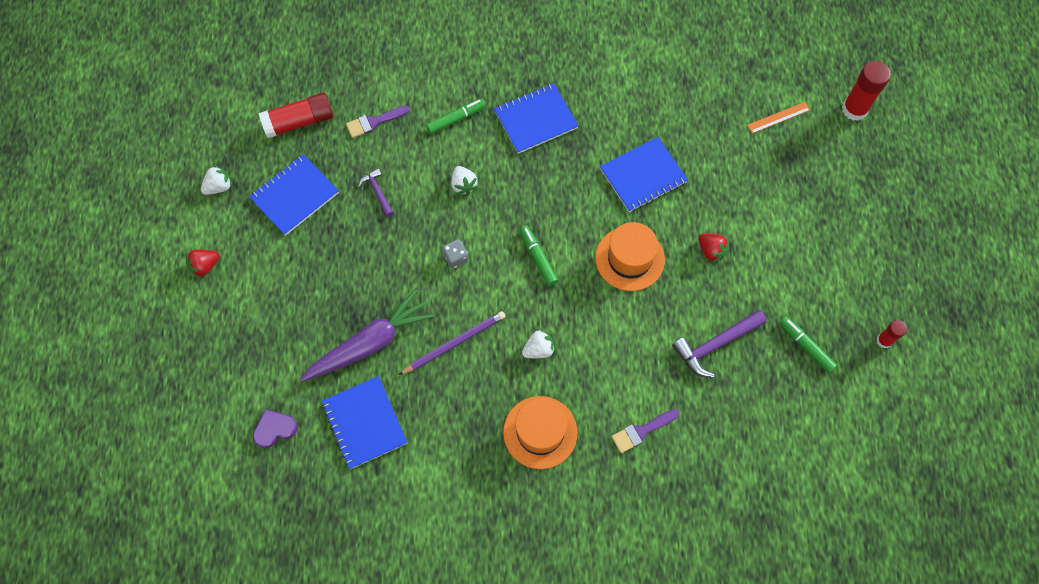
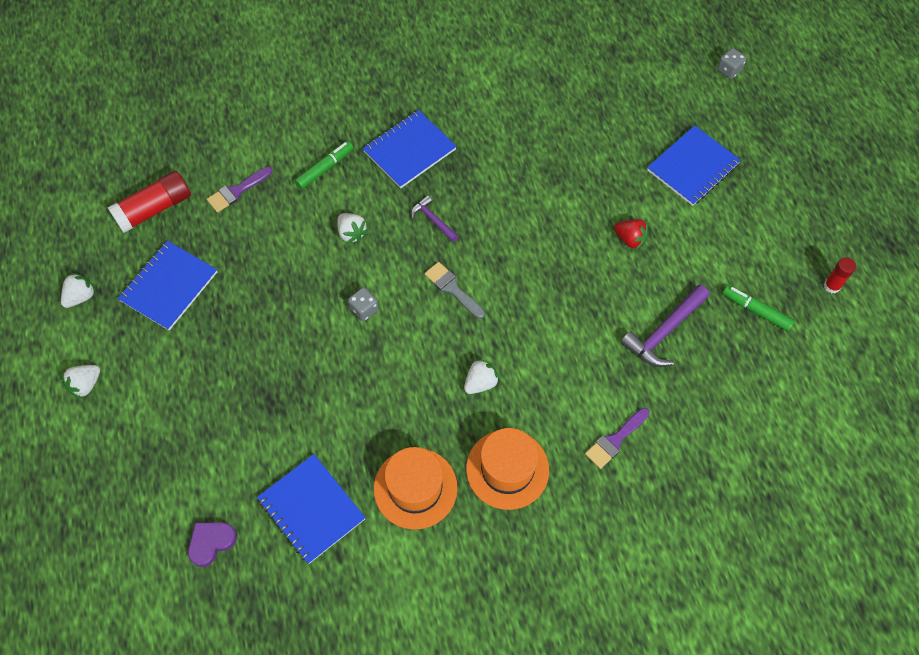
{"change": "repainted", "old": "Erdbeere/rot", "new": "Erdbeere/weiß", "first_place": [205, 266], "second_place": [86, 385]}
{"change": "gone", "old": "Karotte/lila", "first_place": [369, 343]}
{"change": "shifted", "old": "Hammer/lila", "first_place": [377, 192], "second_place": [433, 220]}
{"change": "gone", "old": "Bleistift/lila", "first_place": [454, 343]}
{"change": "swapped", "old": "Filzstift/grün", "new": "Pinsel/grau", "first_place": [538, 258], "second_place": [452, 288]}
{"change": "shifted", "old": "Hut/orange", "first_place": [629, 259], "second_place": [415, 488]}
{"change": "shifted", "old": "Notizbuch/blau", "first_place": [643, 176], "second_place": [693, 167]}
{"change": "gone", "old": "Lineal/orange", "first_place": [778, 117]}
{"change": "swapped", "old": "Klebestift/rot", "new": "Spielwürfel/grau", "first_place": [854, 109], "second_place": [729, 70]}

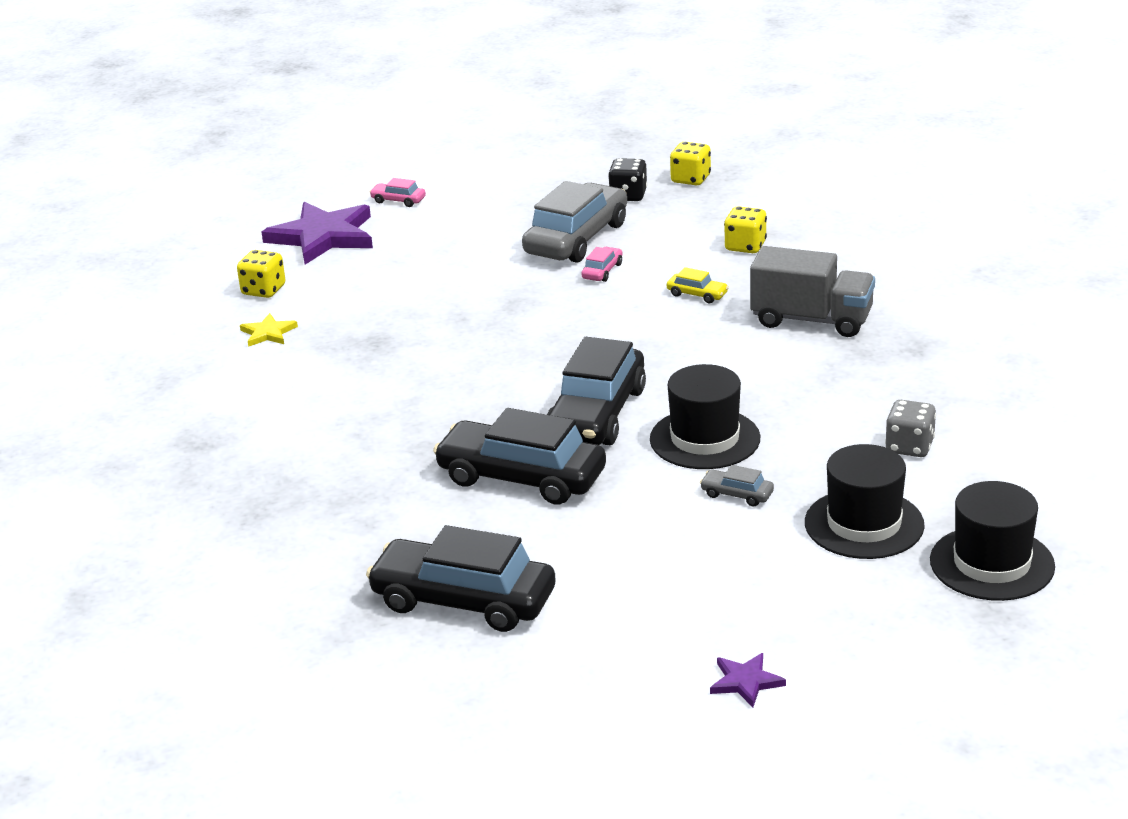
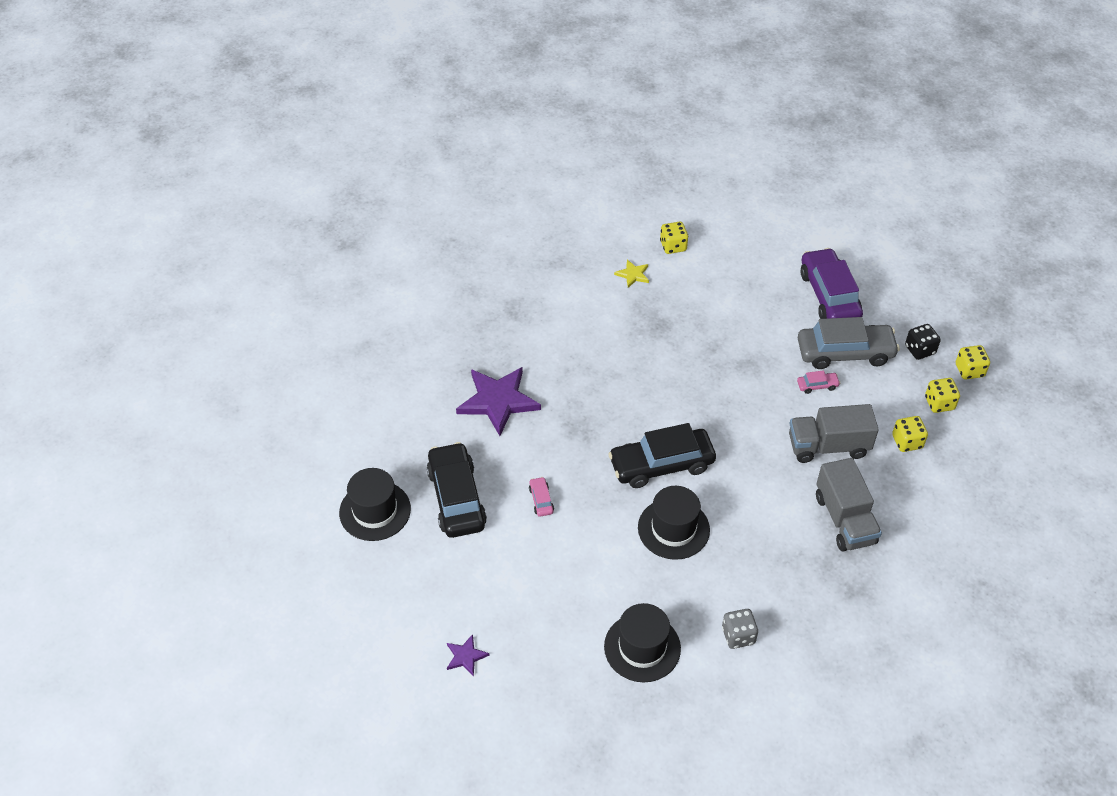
{"change": "shifted", "old": "Stern/lila", "first_place": [323, 237], "second_place": [498, 401]}
{"change": "shifted", "old": "Auto/rosa", "first_place": [398, 200], "second_place": [541, 500]}
{"change": "gone", "old": "Auto/schwarz", "first_place": [521, 477]}
{"change": "swapped", "old": "Auto/gelb", "new": "Lastwagen/grau", "first_place": [697, 294], "second_place": [828, 446]}
{"change": "gone", "old": "Auto/grau", "first_place": [737, 494]}
{"change": "shifted", "old": "Hut/schwarz", "first_place": [992, 563], "second_place": [375, 511]}
{"change": "new", "new": "Auto/lila", "second_place": [829, 295]}
{"change": "new", "new": "Spielwürfel/gelb", "second_place": [939, 403]}

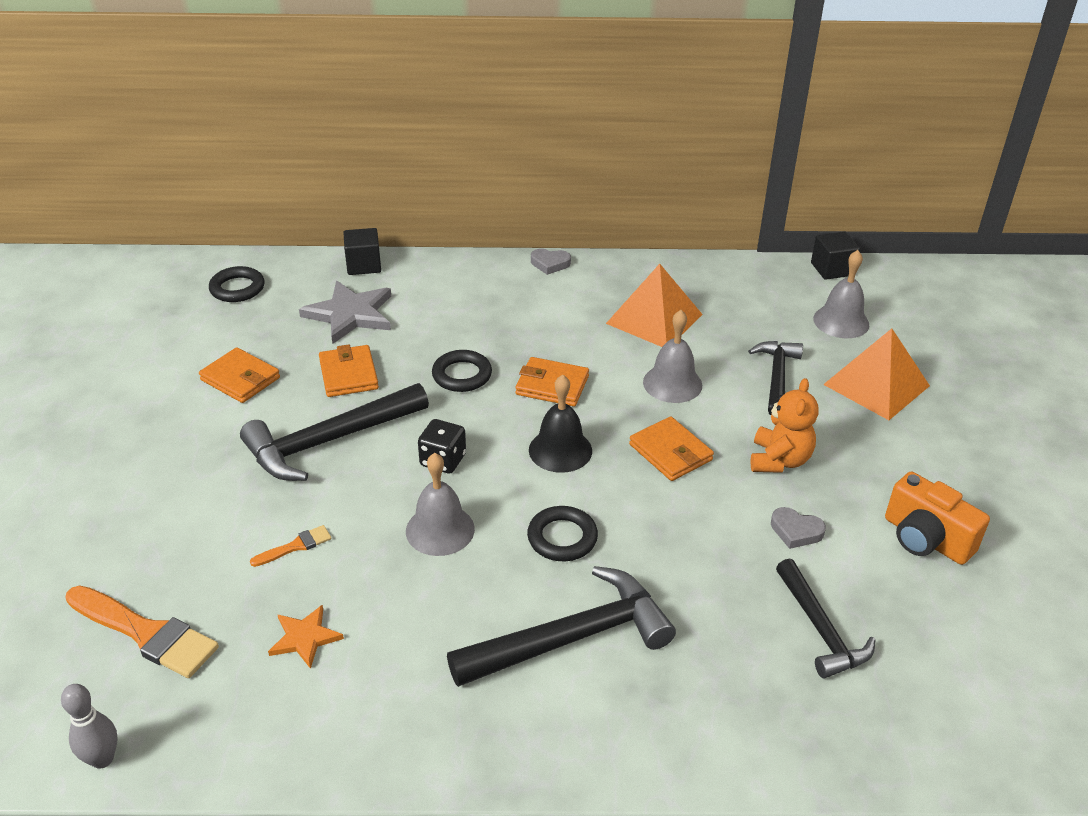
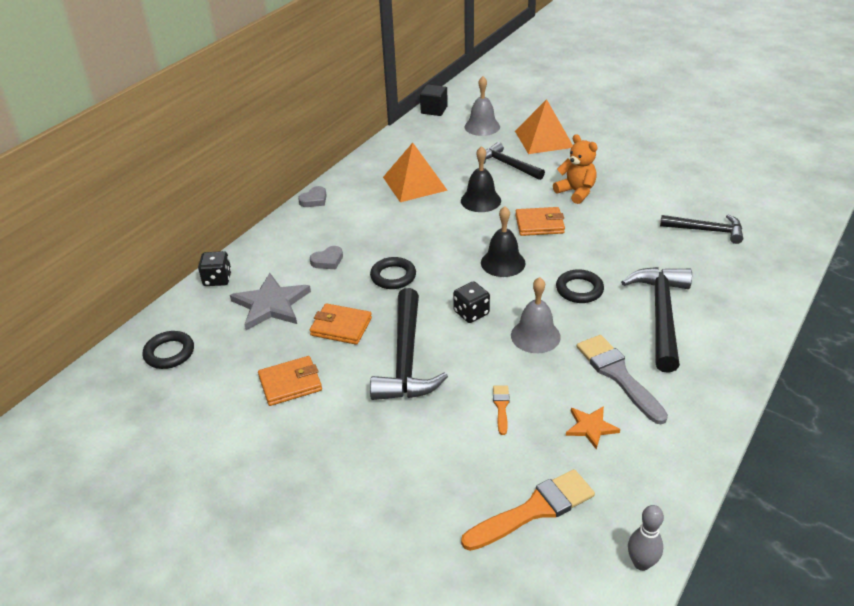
{"change": "swapped", "old": "Kubus/schwarz", "new": "Spielwürfel/schwarz", "first_place": [363, 265], "second_place": [217, 279]}
{"change": "gone", "old": "Geldbörse/orange", "first_place": [552, 385]}
{"change": "repainted", "old": "Glocke/grau", "new": "Glocke/schwarz", "first_place": [672, 383], "second_place": [480, 200]}
{"change": "shifted", "old": "Herz/grau", "first_place": [796, 531], "second_place": [327, 261]}
{"change": "gone", "old": "Kamera/orange", "first_place": [925, 539]}
{"change": "new", "new": "Pinsel/grau", "second_place": [618, 375]}

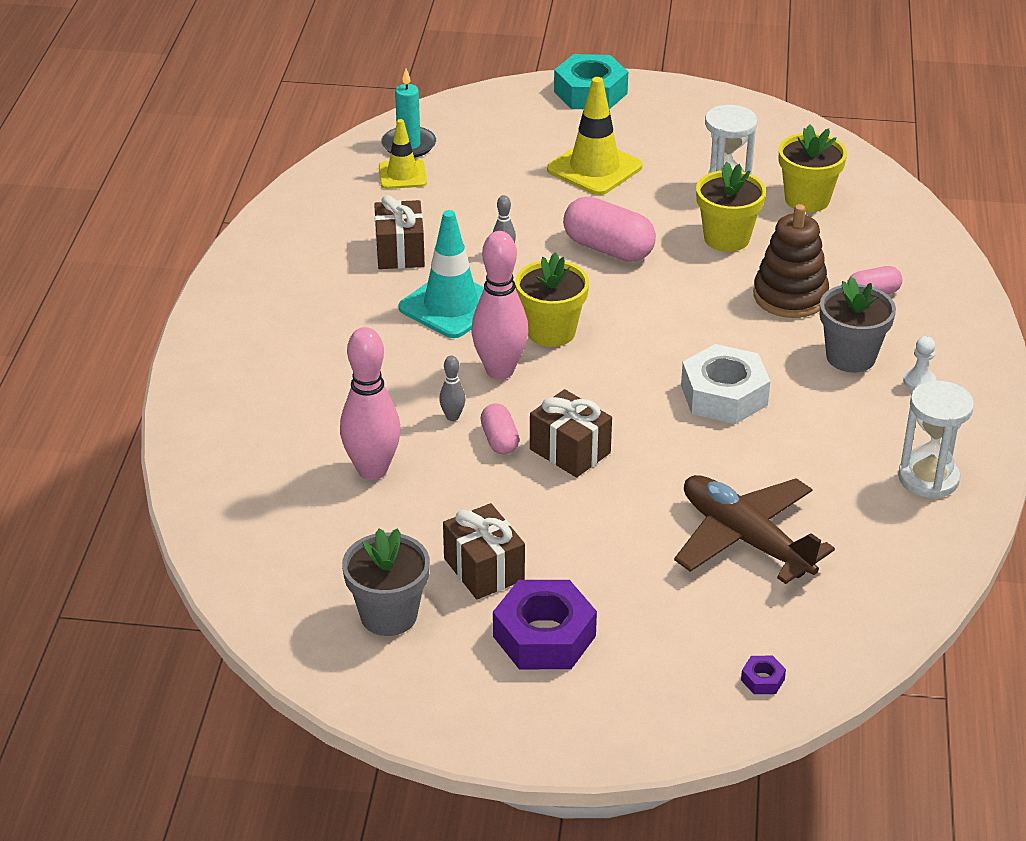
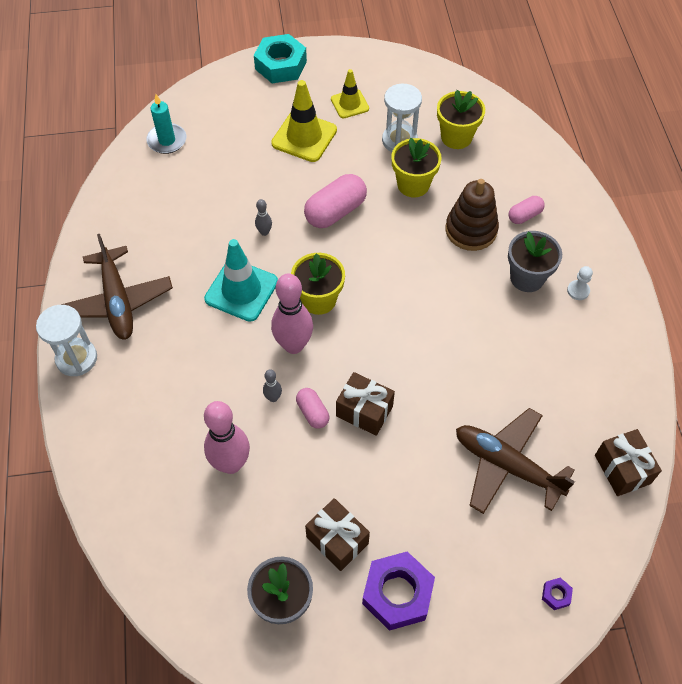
{"change": "shifted", "old": "Geschenk/braun", "first_place": [400, 252], "second_place": [622, 469]}
{"change": "shifted", "old": "Leitkegel/gelb", "first_place": [402, 175], "second_place": [349, 104]}
{"change": "rotated", "old": "Kapsel/rosa", "first_place": [608, 249], "second_place": [335, 211], "degrees": -60}
{"change": "gone", "old": "Sechskantmutter/weiß", "first_place": [724, 395]}
{"change": "shifted", "old": "Sanduhr/weiß", "first_place": [928, 478], "second_place": [76, 358]}
{"change": "new", "new": "Flugzeug/braun", "second_place": [117, 301]}

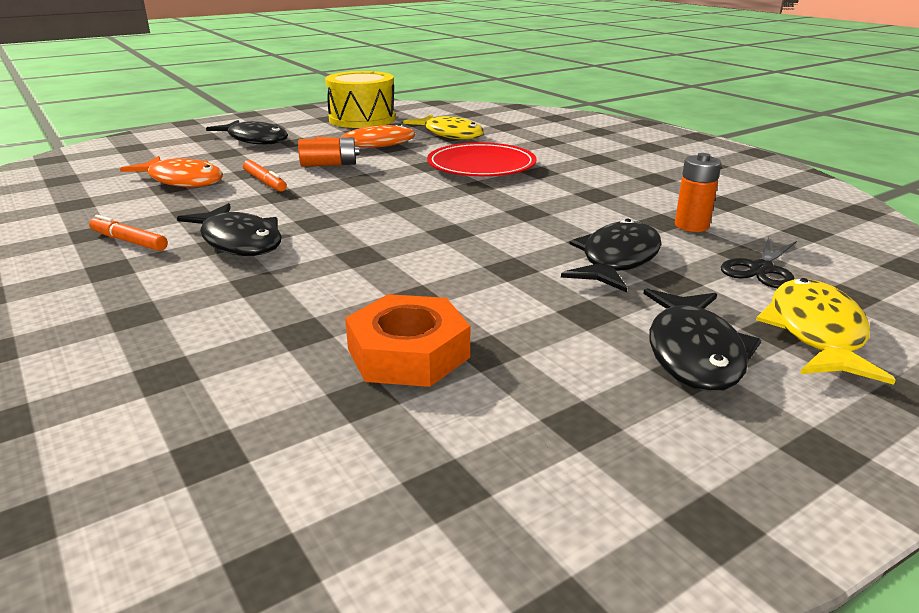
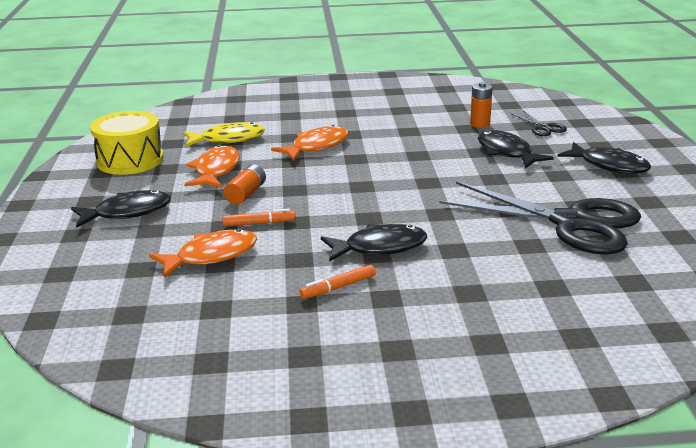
{"change": "swapped", "old": "Sechskantmutter/orange", "new": "Schere/schwarz", "first_place": [408, 353], "second_place": [571, 223]}
{"change": "swapped", "old": "Teller/rot", "new": "Fisch/orange", "first_place": [481, 165], "second_place": [316, 146]}
{"change": "gone", "old": "Fisch/gelb", "first_place": [816, 333]}

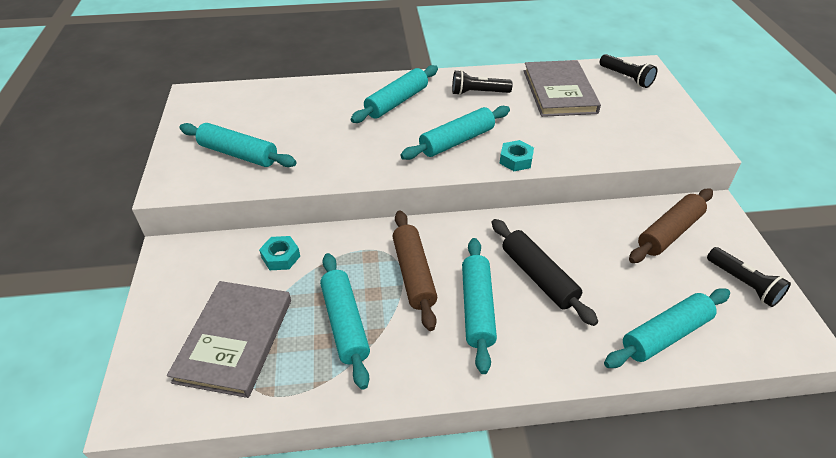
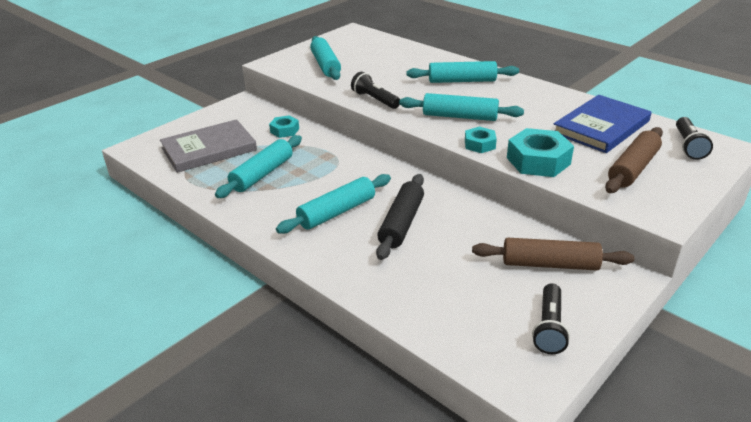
{"change": "shifted", "old": "Nudelholz/braun", "first_place": [413, 274], "second_place": [633, 168]}
{"change": "shifted", "old": "Taschenlampe/schwarz", "first_place": [478, 93], "second_place": [375, 100]}
{"change": "repainted", "old": "Buch/grau", "new": "Buch/blau", "first_place": [559, 91], "second_place": [601, 127]}
{"change": "gone", "old": "Nudelholz/türkis", "first_place": [665, 335]}
{"change": "new", "new": "Sechskantmutter/türkis", "second_place": [538, 161]}

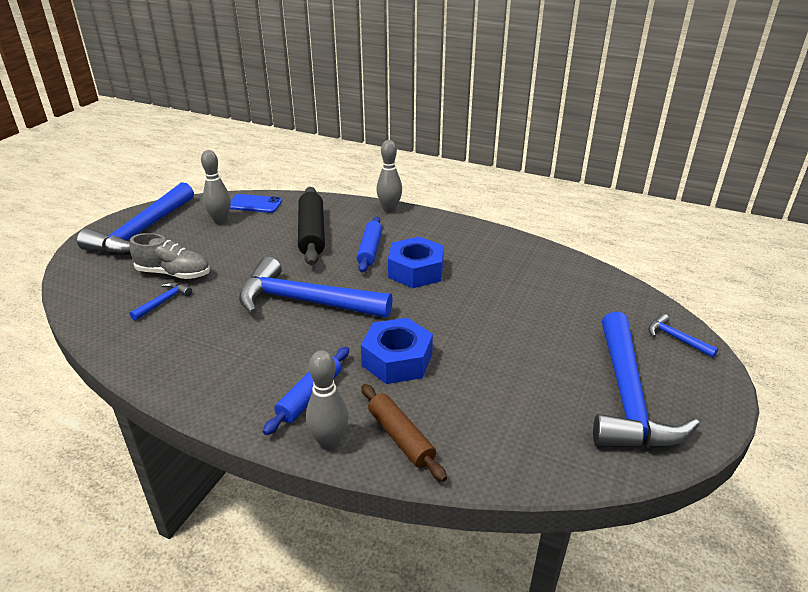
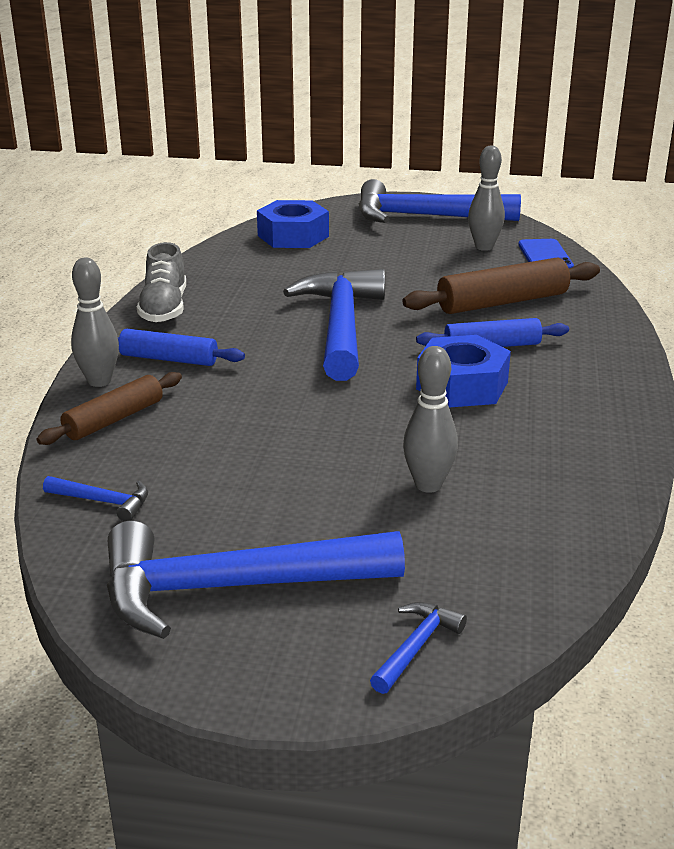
{"change": "shifted", "old": "Schuh/grau", "first_place": [174, 273], "second_place": [164, 308]}
{"change": "shifted", "old": "Hammer/blau", "first_place": [163, 302], "second_place": [103, 502]}
{"change": "repainted", "old": "Nudelholz/schwarz", "new": "Nudelholz/braun", "first_place": [311, 233], "second_place": [502, 302]}
{"change": "shifted", "old": "Sechskantmutter/blau", "first_place": [397, 360], "second_place": [293, 236]}
{"change": "shifted", "old": "Bowlingkegel/grau", "first_place": [389, 210], "second_place": [428, 485]}

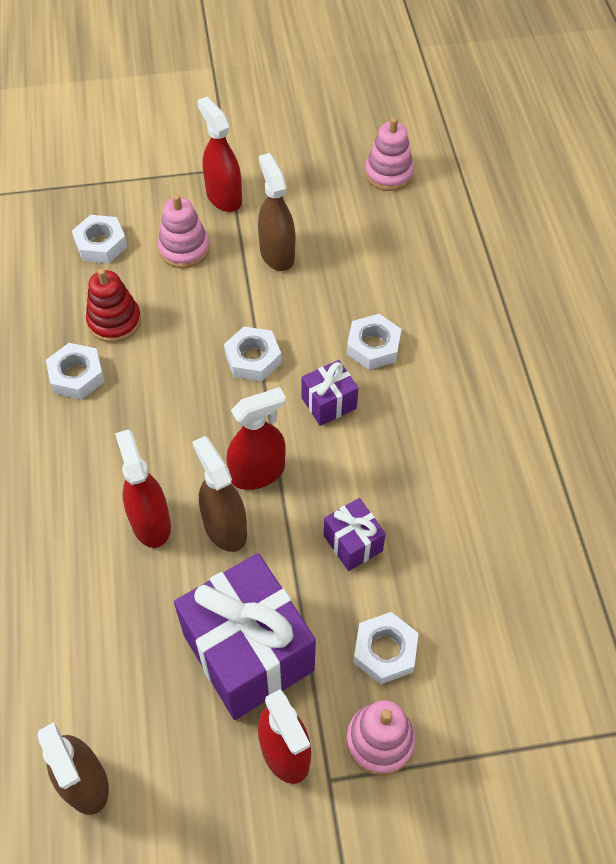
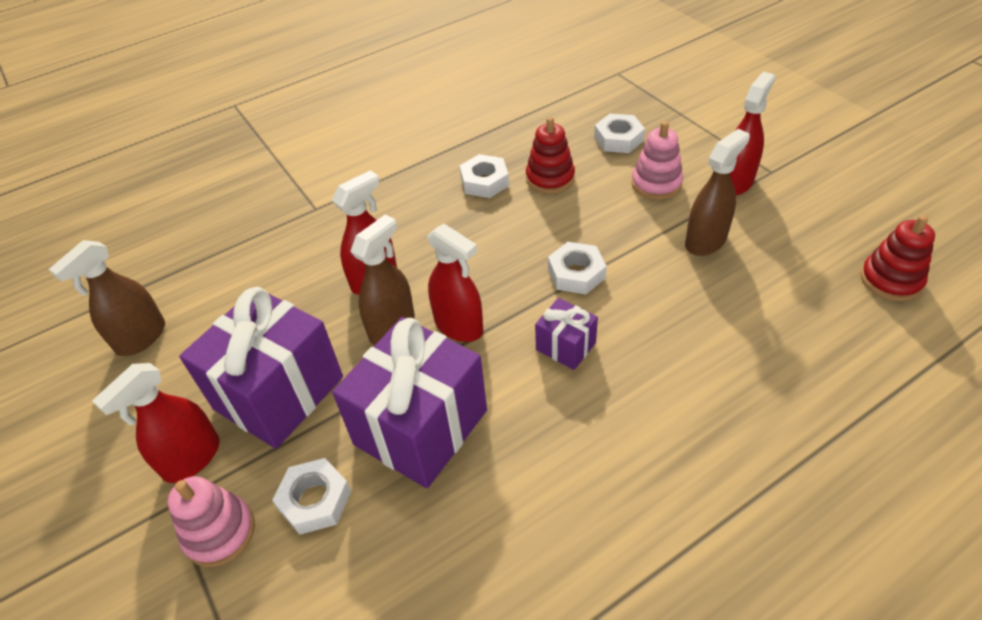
{"change": "scaled", "old": "Geschenk/lila", "first_place": [353, 543], "second_place": [421, 427], "factor": 2.1}
{"change": "gone", "old": "Sechskantmutter/weiß", "first_place": [373, 346]}
{"change": "repainted", "old": "Stapelspielzeug/rosa", "new": "Stapelspielzeug/rot", "first_place": [388, 174], "second_place": [891, 280]}

